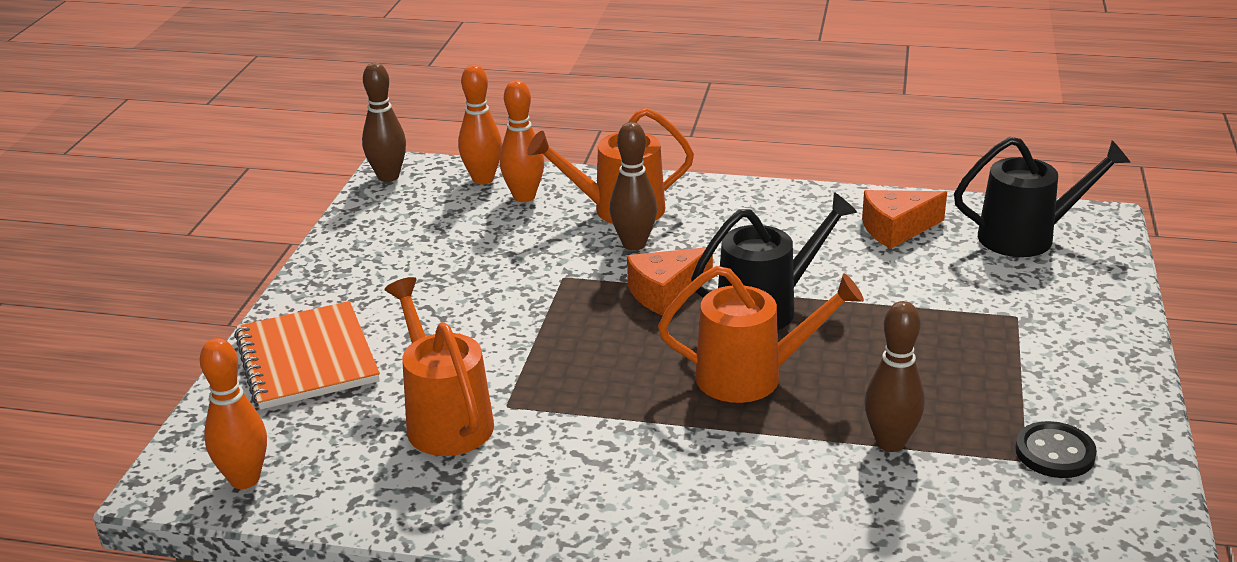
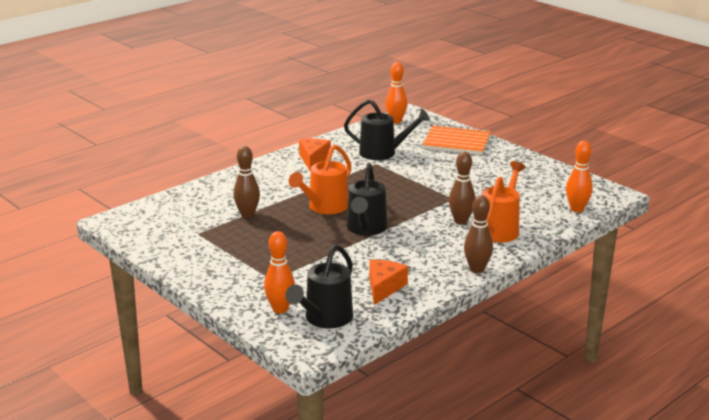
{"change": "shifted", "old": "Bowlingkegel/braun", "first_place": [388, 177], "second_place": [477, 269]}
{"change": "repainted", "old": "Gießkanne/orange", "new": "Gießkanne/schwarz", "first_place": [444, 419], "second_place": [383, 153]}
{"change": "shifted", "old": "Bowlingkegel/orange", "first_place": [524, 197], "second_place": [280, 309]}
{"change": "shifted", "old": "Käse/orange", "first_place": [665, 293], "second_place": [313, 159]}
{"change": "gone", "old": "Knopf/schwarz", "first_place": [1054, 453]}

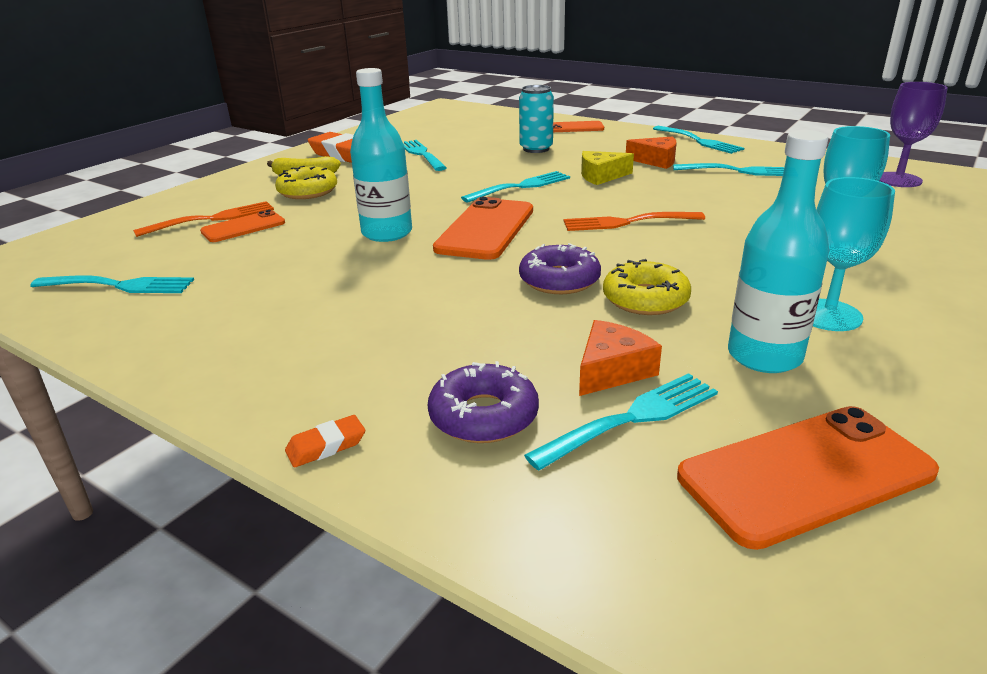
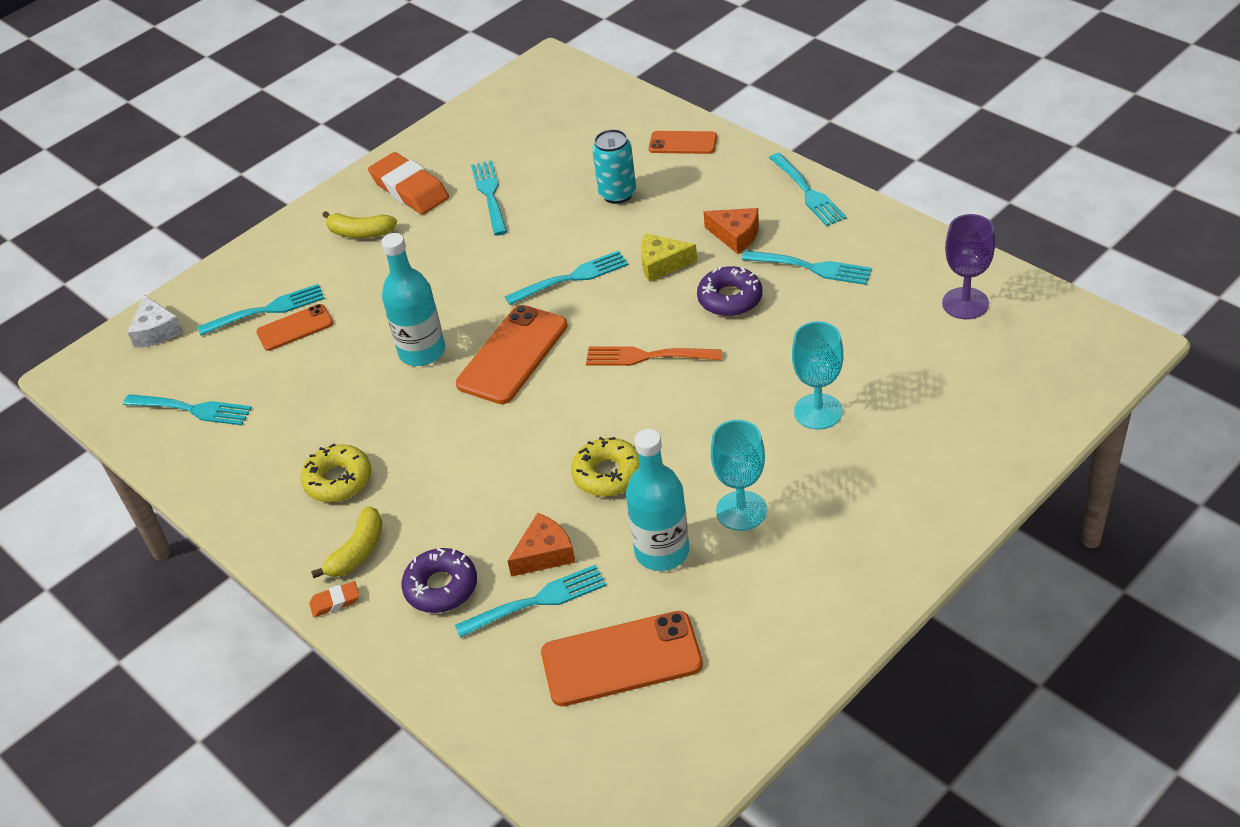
{"change": "repainted", "old": "Gabel/orange", "new": "Gabel/türkis", "first_place": [212, 219], "second_place": [267, 310]}
{"change": "shifted", "old": "Donut/gelb", "first_place": [308, 191], "second_place": [338, 480]}
{"change": "shifted", "old": "Donut/lila", "first_place": [559, 280], "second_place": [730, 299]}
{"change": "new", "new": "Käse/weiß", "second_place": [156, 331]}
{"change": "new", "new": "Banane/gelb", "second_place": [357, 551]}

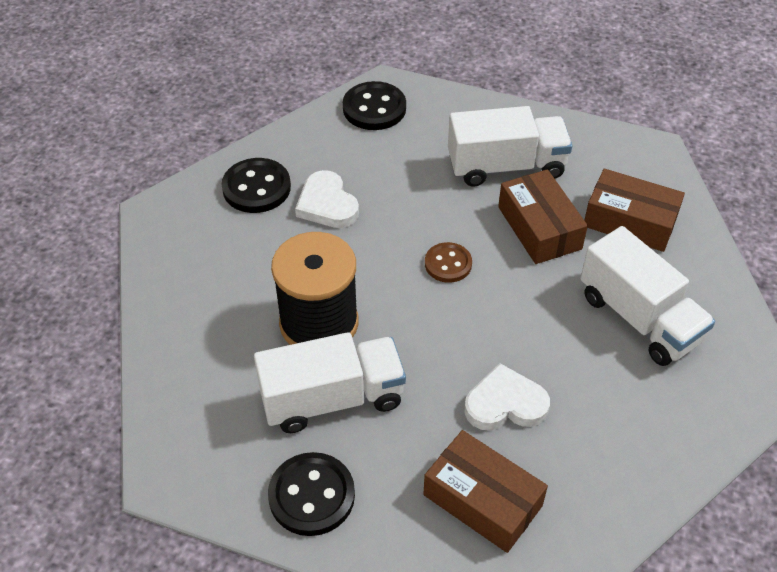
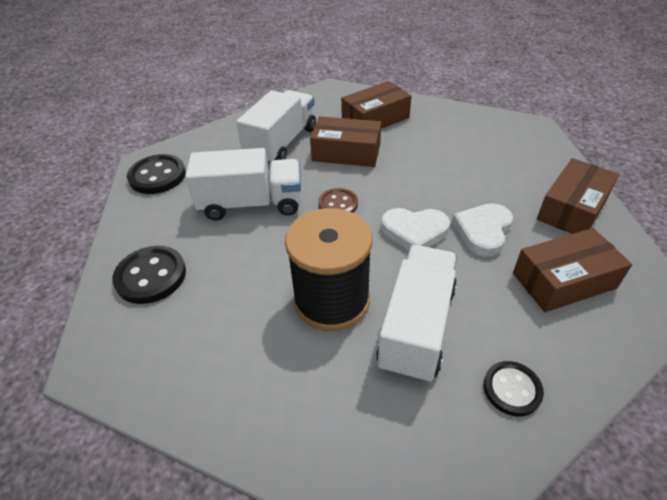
{"change": "scaled", "old": "Knopf/schwarz", "first_place": [311, 495], "second_place": [512, 389], "factor": 0.65}
{"change": "shifted", "old": "Herz/weiß", "first_place": [327, 204], "second_place": [414, 231]}
{"change": "shifted", "old": "Lastwagen/weiß", "first_place": [639, 318], "second_place": [251, 204]}
{"change": "new", "new": "Schachtel/braun", "second_place": [572, 208]}

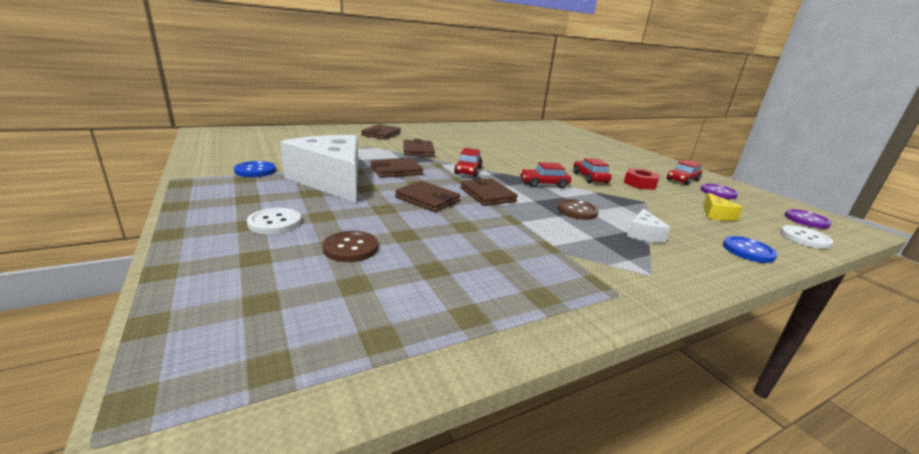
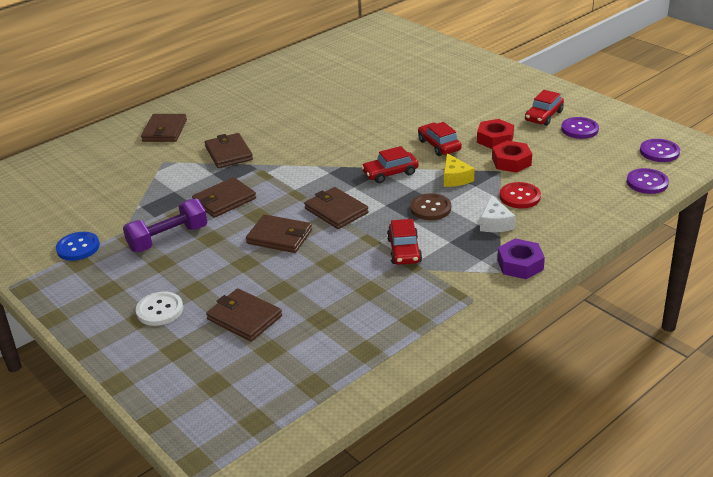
{"change": "swapped", "old": "Käse/weiß", "new": "Hantel/lila", "first_place": [332, 181], "second_place": [168, 238]}
{"change": "swapped", "old": "Knopf/braun", "new": "Geldbörse/braun", "first_place": [350, 248], "second_place": [244, 318]}
{"change": "shifted", "old": "Auto/rot", "first_place": [468, 171], "second_place": [404, 250]}
{"change": "shifted", "old": "Käse/gelb", "first_place": [716, 215], "second_place": [455, 178]}
{"change": "gone", "old": "Knopf/blau", "first_place": [748, 251]}
{"change": "repainted", "old": "Knopf/weiß", "new": "Knopf/lila", "first_place": [804, 238], "second_place": [647, 182]}
{"change": "new", "new": "Sechskantmutter/rot", "second_place": [511, 162]}
{"change": "new", "new": "Sechskantmutter/lila", "second_place": [520, 264]}
{"change": "new", "new": "Knopf/rot", "second_place": [520, 197]}

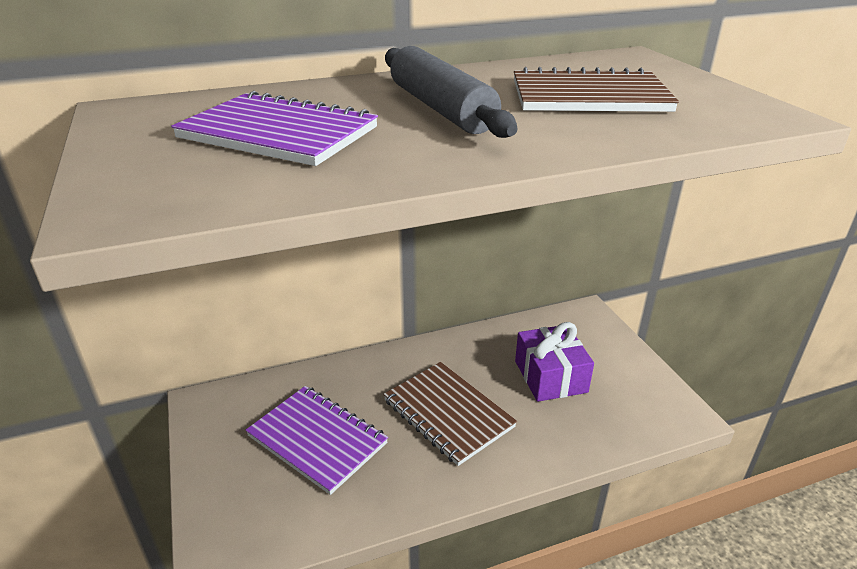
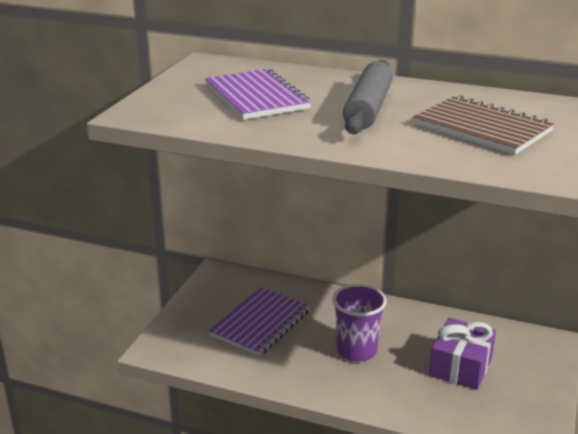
{"change": "rotated", "old": "Notizbuch/lila", "first_place": [317, 439], "second_place": [260, 323], "degrees": 45}
{"change": "swapped", "old": "Notizbuch/braun", "new": "Becher/lila", "first_place": [448, 414], "second_place": [356, 351]}

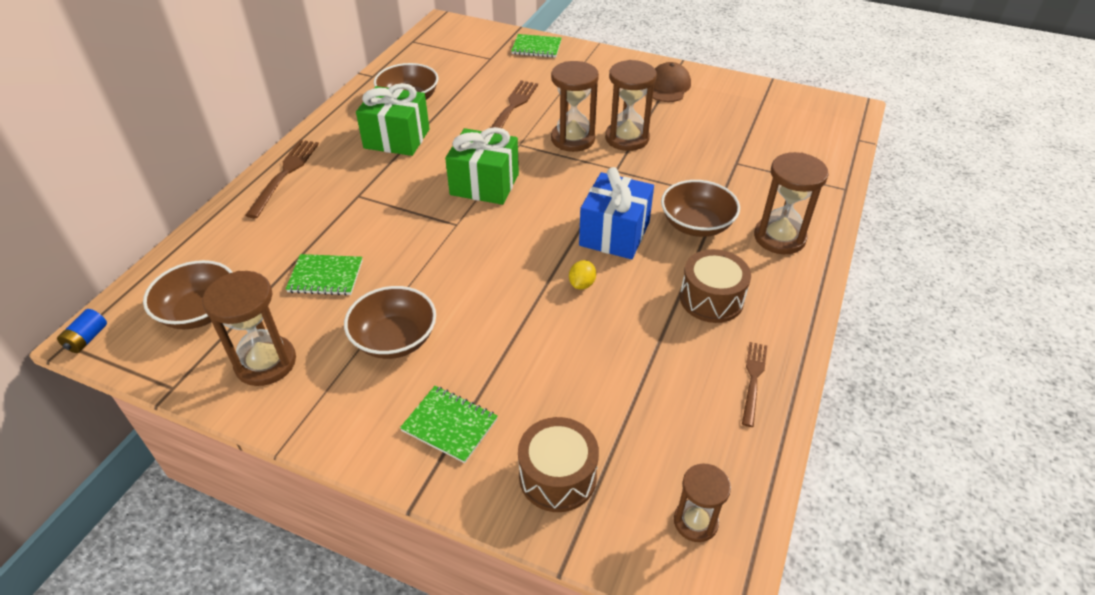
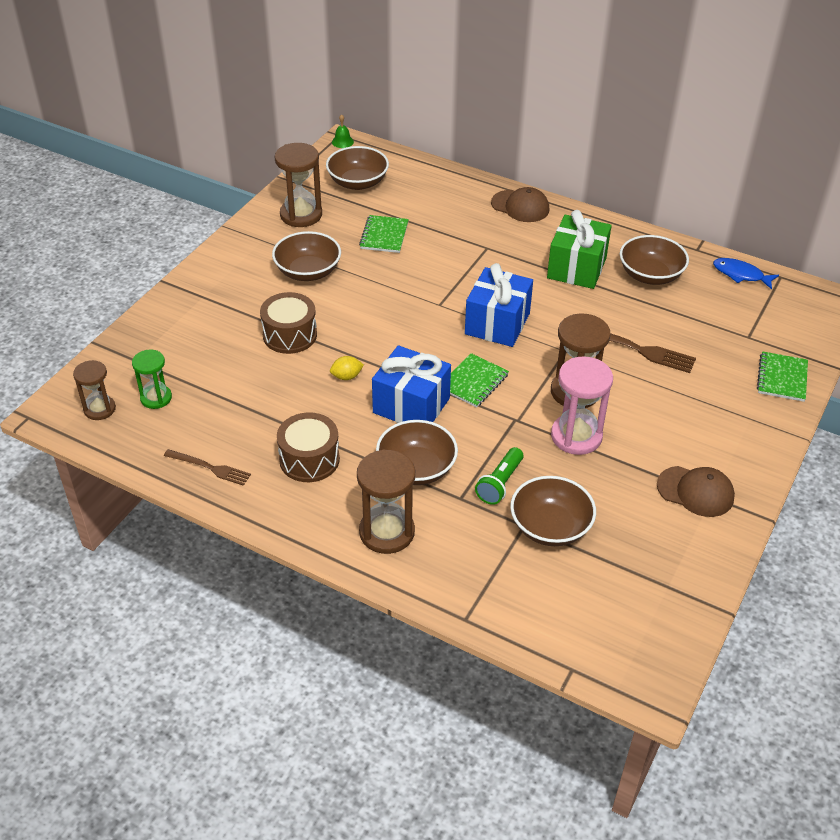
{"change": "swapped", "old": "Batterie/blau", "new": "Glocke/grün", "first_place": [87, 339], "second_place": [342, 142]}
{"change": "swapped", "old": "Gabel/braun", "new": "Kappe/braun", "first_place": [285, 175], "second_place": [520, 206]}
{"change": "shifted", "old": "Notizbuch/grün", "first_place": [449, 425], "second_place": [473, 382]}
{"change": "repainted", "old": "Geschenk/grün", "new": "Geschenk/blau", "first_place": [484, 184], "second_place": [497, 324]}
{"change": "shifted", "old": "Trommel/braun", "first_place": [557, 476], "second_place": [290, 335]}
{"change": "rotated", "old": "Zitrone/gelb", "first_place": [582, 284], "second_place": [346, 376], "degrees": -45}
{"change": "repainted", "old": "Sanduhr/braun", "new": "Sanduhr/rosa", "first_place": [627, 138], "second_place": [576, 436]}
{"change": "new", "new": "Sanduhr/grün", "second_place": [156, 398]}
{"change": "new", "new": "Taschenlampe/grün", "second_place": [500, 483]}
{"change": "new", "new": "Schüssel/braun", "second_place": [550, 527]}
{"change": "new", "new": "Fisch/blau", "second_place": [741, 274]}

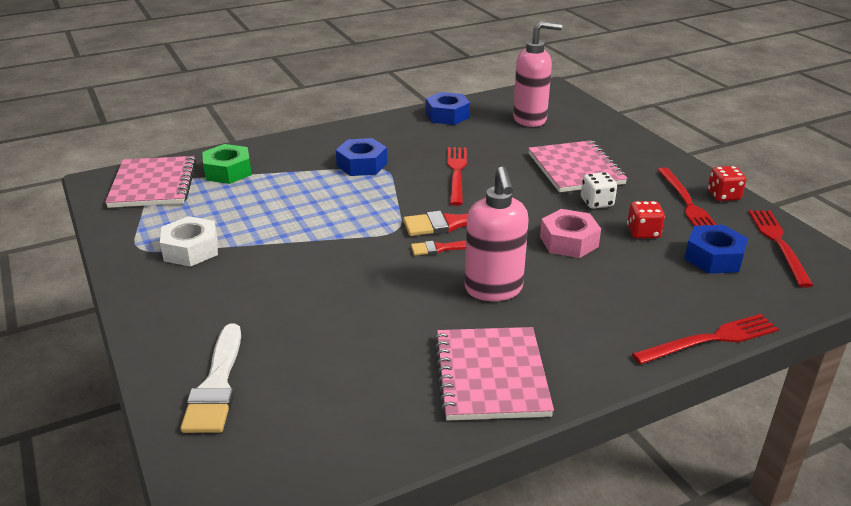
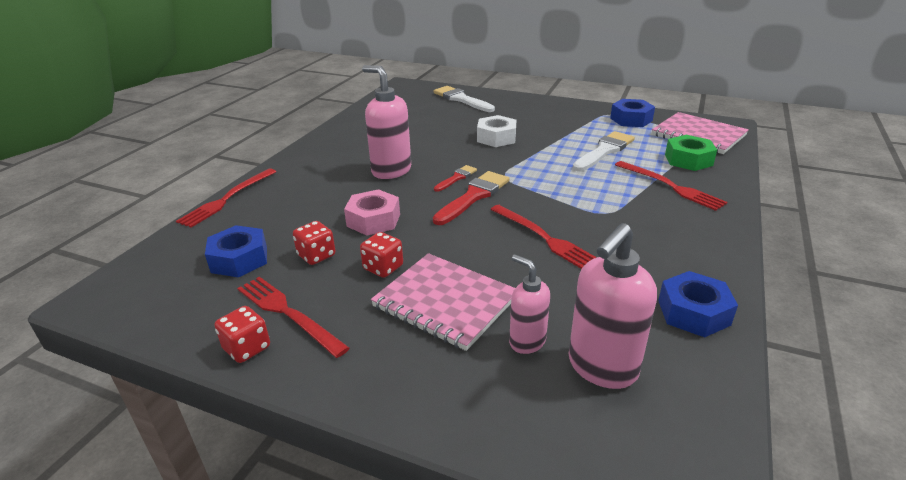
{"change": "shifted", "old": "Sechskantmutter/weiß", "first_place": [191, 249], "second_place": [496, 138]}
{"change": "shifted", "old": "Sechskantmutter/blau", "first_place": [362, 164], "second_place": [631, 119]}
{"change": "gone", "old": "Notizbuch/rosa", "first_place": [490, 376]}
{"change": "repainted", "old": "Spielwürfel/weiß", "new": "Spielwürfel/rot", "first_place": [597, 203], "second_place": [383, 268]}
{"change": "shifted", "old": "Gabel/rot", "first_place": [778, 243], "second_place": [671, 186]}
{"change": "new", "new": "Seifenspender/rosa", "second_place": [526, 341]}
{"change": "new", "new": "Pinsel/weiß", "second_place": [604, 151]}

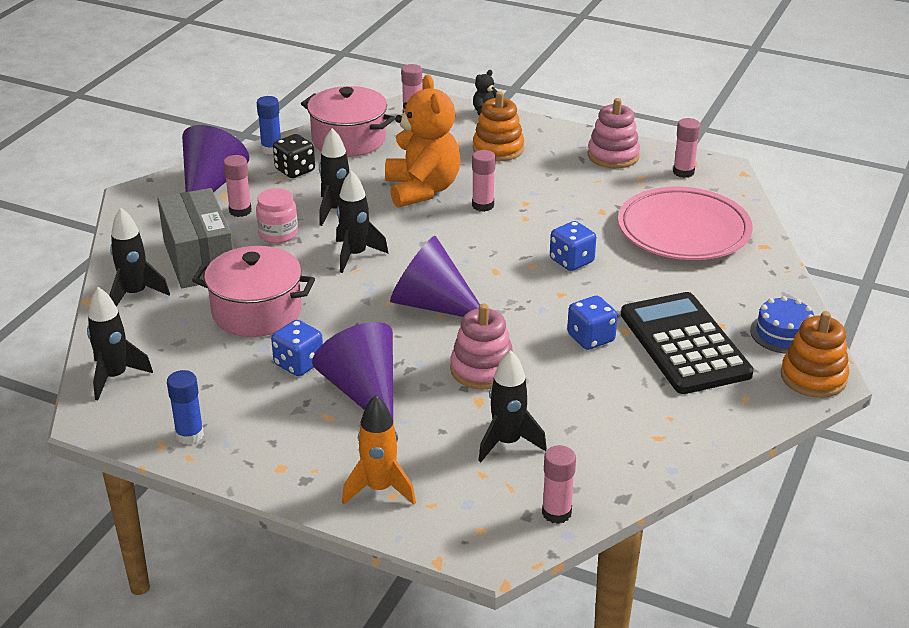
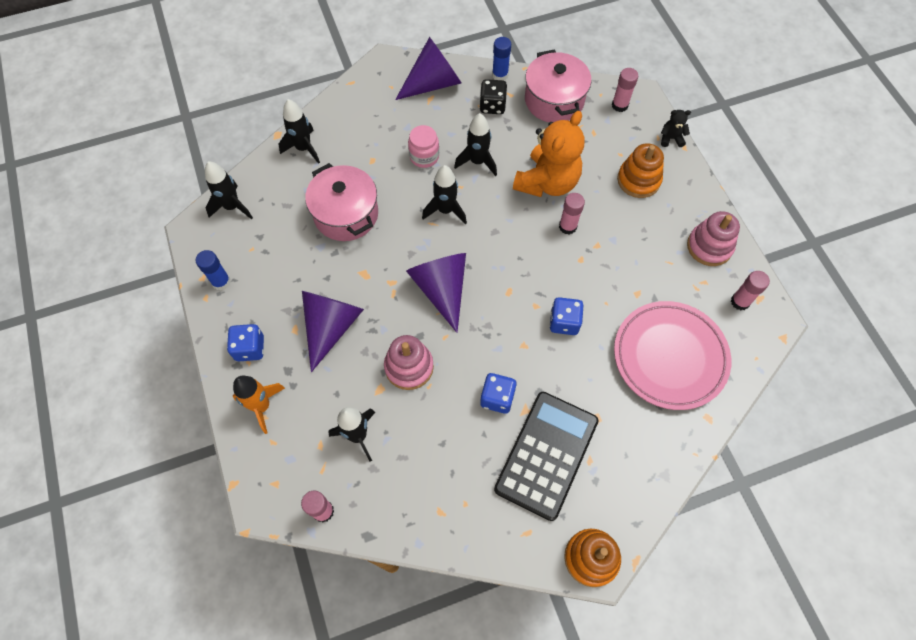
{"change": "gone", "old": "Schachtel/grau", "first_place": [199, 259]}
{"change": "gone", "old": "Klebestift/rosa", "first_place": [240, 211]}
{"change": "shifted", "old": "Spielwürfel/blau", "first_place": [299, 364], "second_place": [250, 348]}
{"change": "gone", "old": "Kuchen/blau", "first_place": [783, 333]}

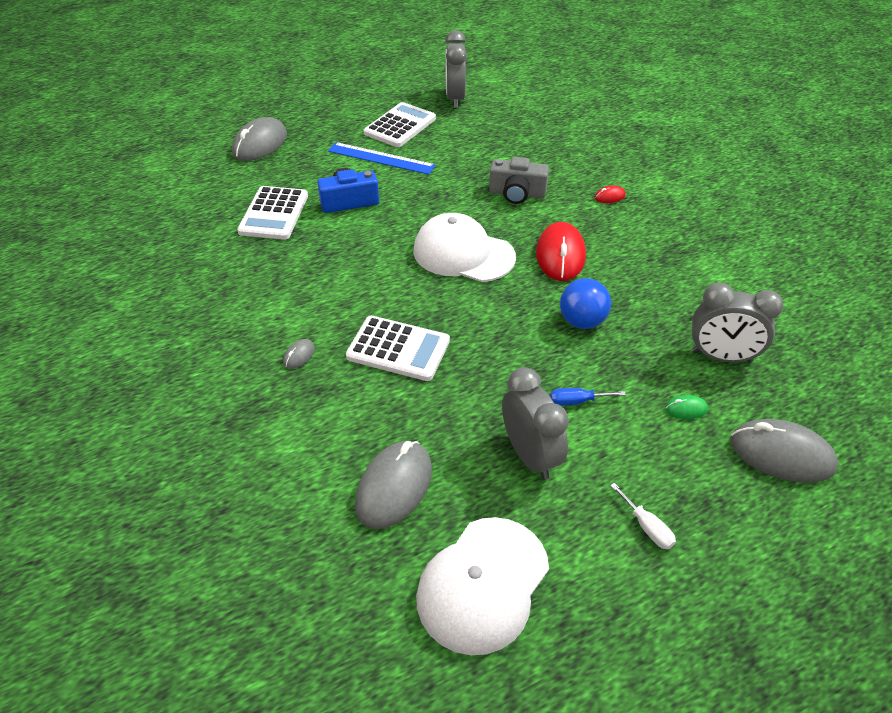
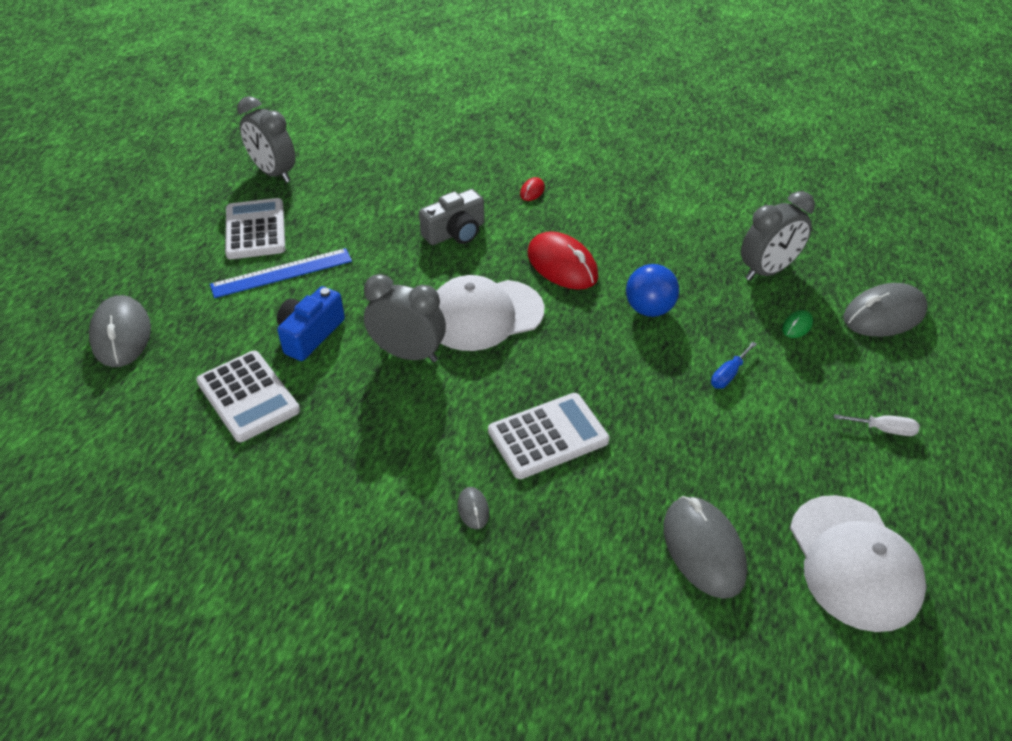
{"change": "shifted", "old": "Wecker/grau", "first_place": [530, 455], "second_place": [408, 354]}

